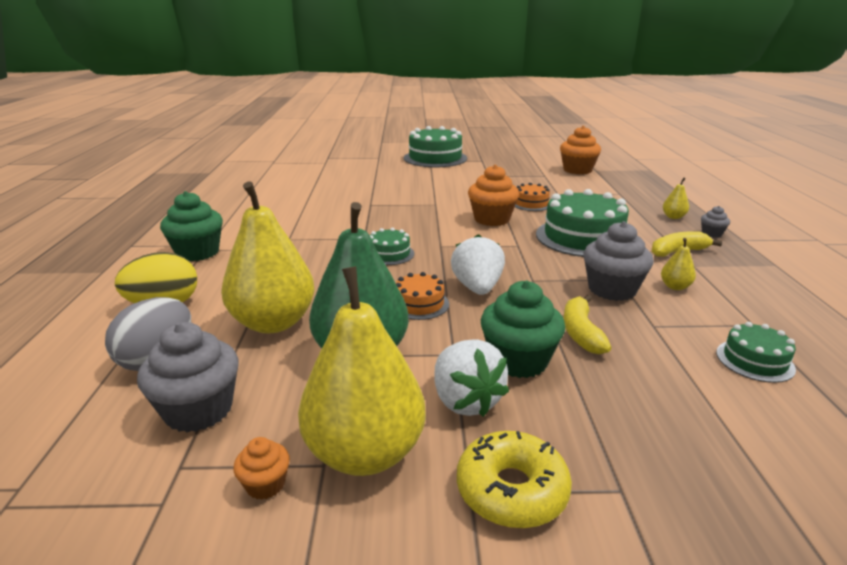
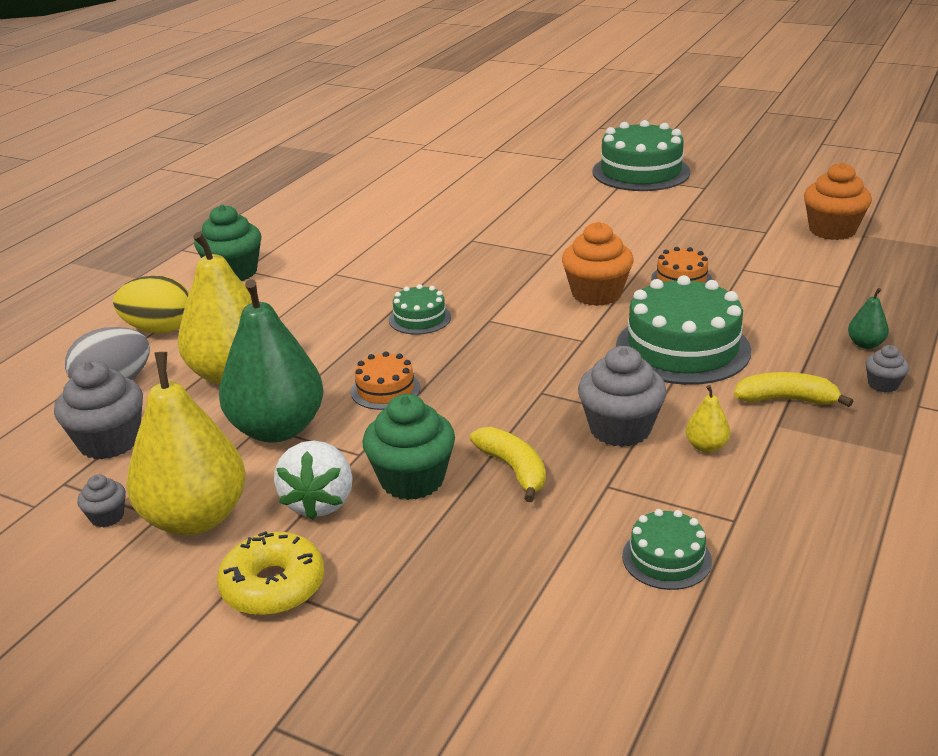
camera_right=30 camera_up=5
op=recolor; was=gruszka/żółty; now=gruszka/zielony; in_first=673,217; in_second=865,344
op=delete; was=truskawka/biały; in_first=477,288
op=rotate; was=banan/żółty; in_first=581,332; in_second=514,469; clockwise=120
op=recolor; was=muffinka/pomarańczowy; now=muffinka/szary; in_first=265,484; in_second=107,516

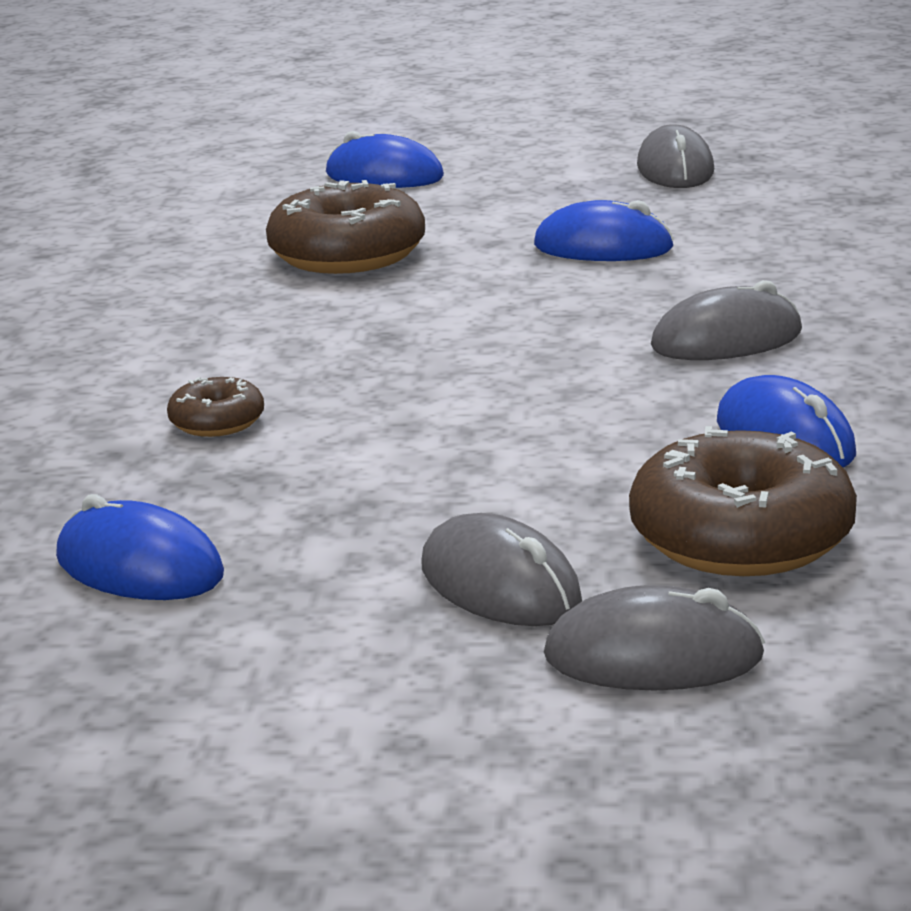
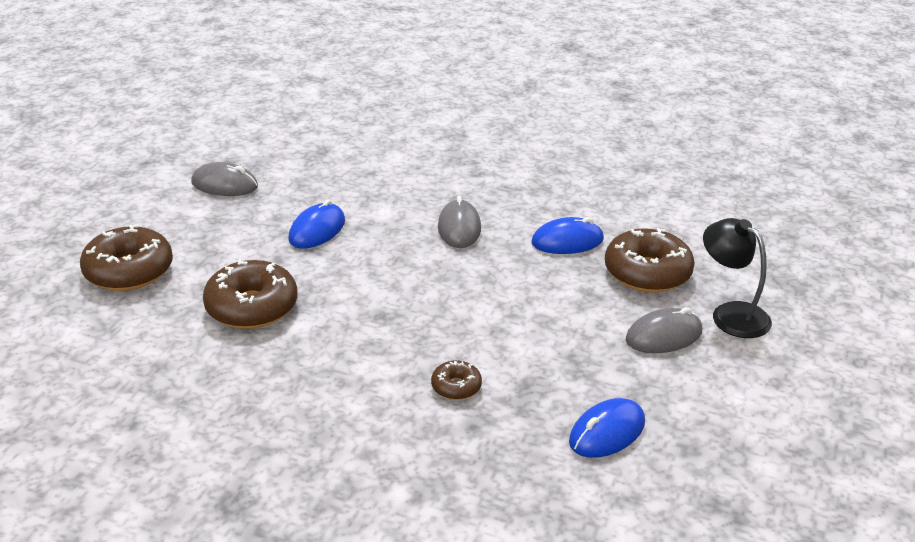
camera_right=-75 camera_up=10
op=replace; was=myszka/niebieski; now=donut/brązowy; in_first=384,176; in_second=129,271
op=replace; was=myszka/szary; now=lampka/czarny; in_first=653,657; in_second=731,314

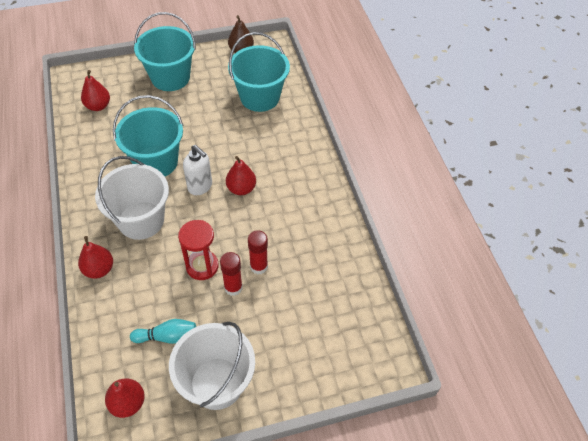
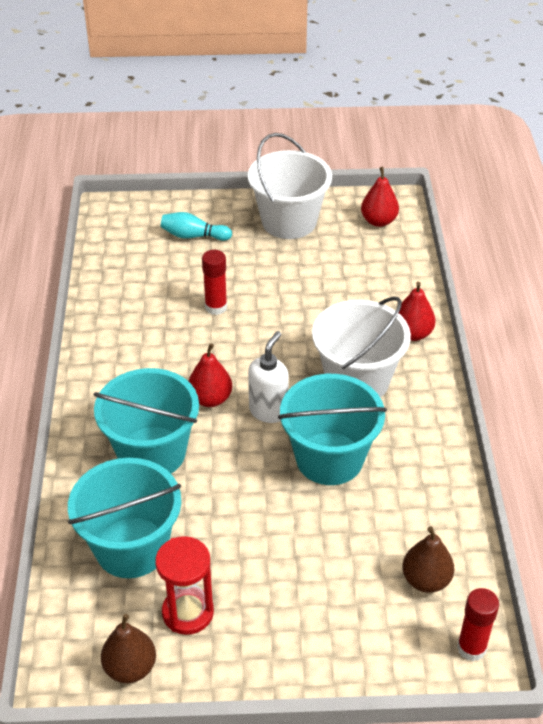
camera_right=-165 camera_up=-10
op=move; was=wiadro/turkusowy; in_first=170,77; in_second=152,453
op=recolor; was=gruszka/czerwony; now=gruszka/brązowy; in_first=98,106; in_second=426,580
op=rotate; was=dozownik mydła/biały; in_first=200,186; in_second=268,411; clockwise=60
op=move; was=klepsydra/czerwony; in_first=202,266; in_second=188,612
op=move; was=klej w sztyfcie/czerwony; in_first=233,287; in_second=471,648
op=move; was=kręgiel/turkusowy; in_first=167,336; in_second=193,236

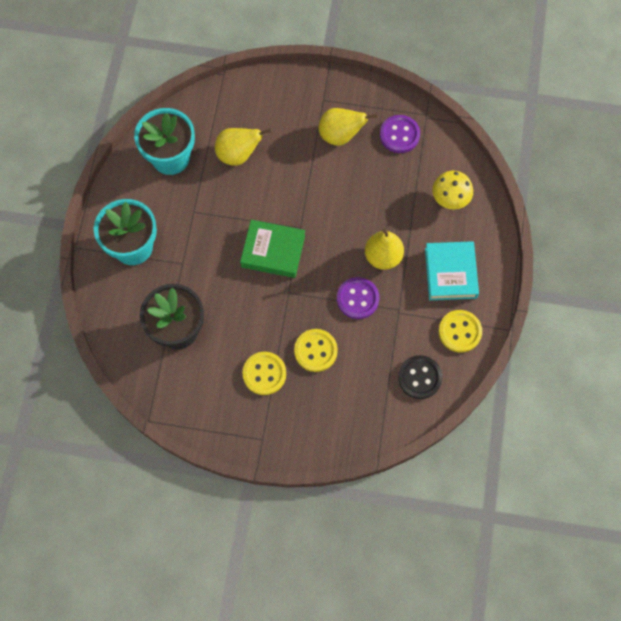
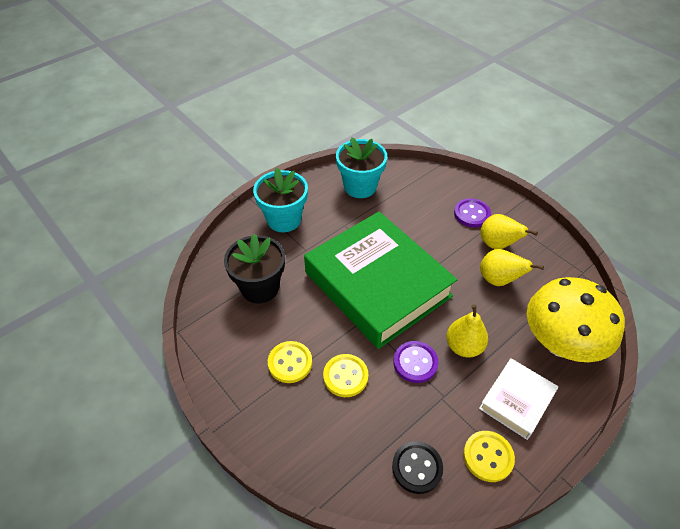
camera_right=40 camera_up=-20
op=move; was=guzik/fioletowy; in_first=399,135; in_second=472,214
op=move; was=gruszka/żółty; in_first=238,155; in_second=498,280
op=resize; was=grzyb/żółty; in_first=450,198; in_second=560,343; ratio=2.07
op=resize; was=książka/zielony; in_first=273,251; in_second=377,284; ratio=2.17
op=recolor; was=książka/turkusowy; now=książka/biały; in_first=450,273; in_second=516,401

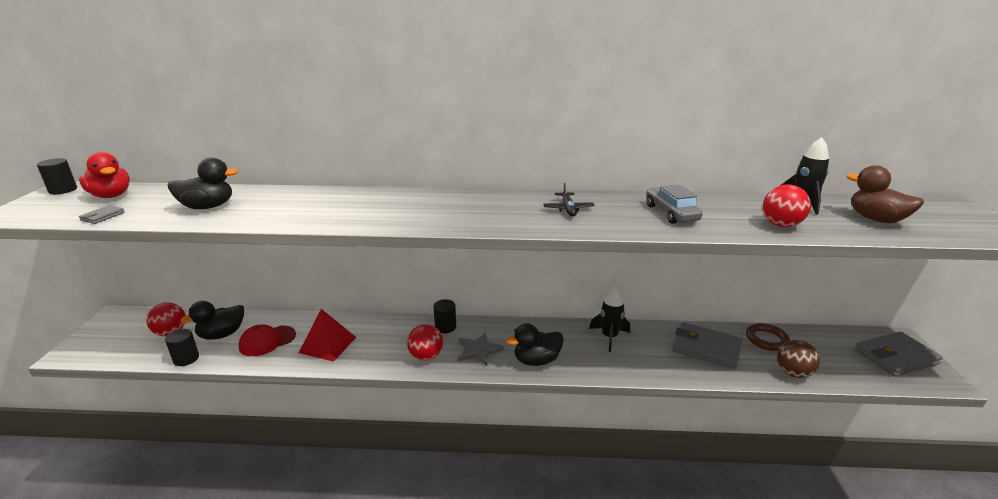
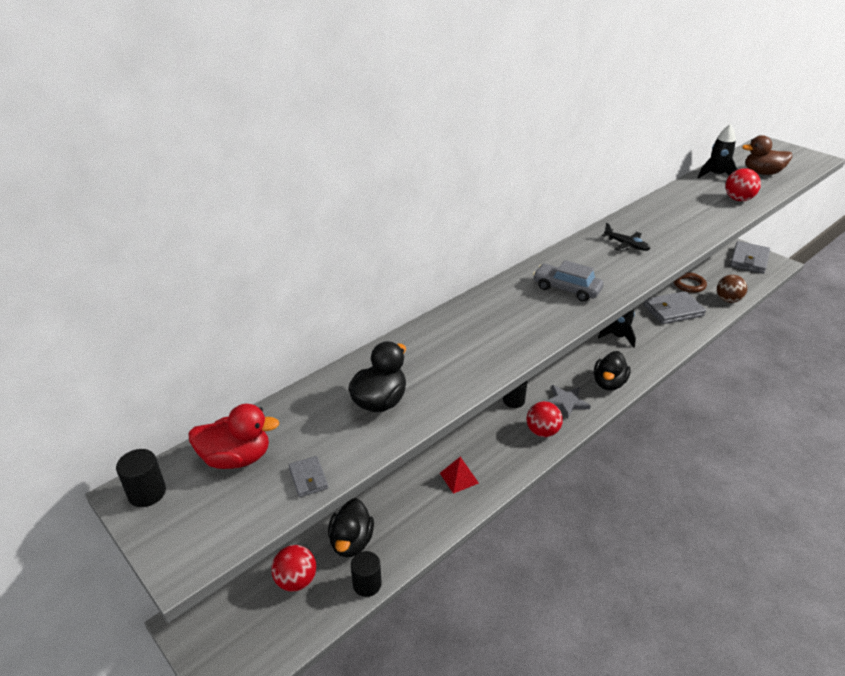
camera_right=-45 camera_up=10
op=move; was=samochód/szary; in_first=671,213; in_second=566,289
op=resize; was=piramida/czerwony; in_first=328,344; in_second=459,478; ratio=0.66
op=delete; was=czapka/czerwony; in_first=267,341

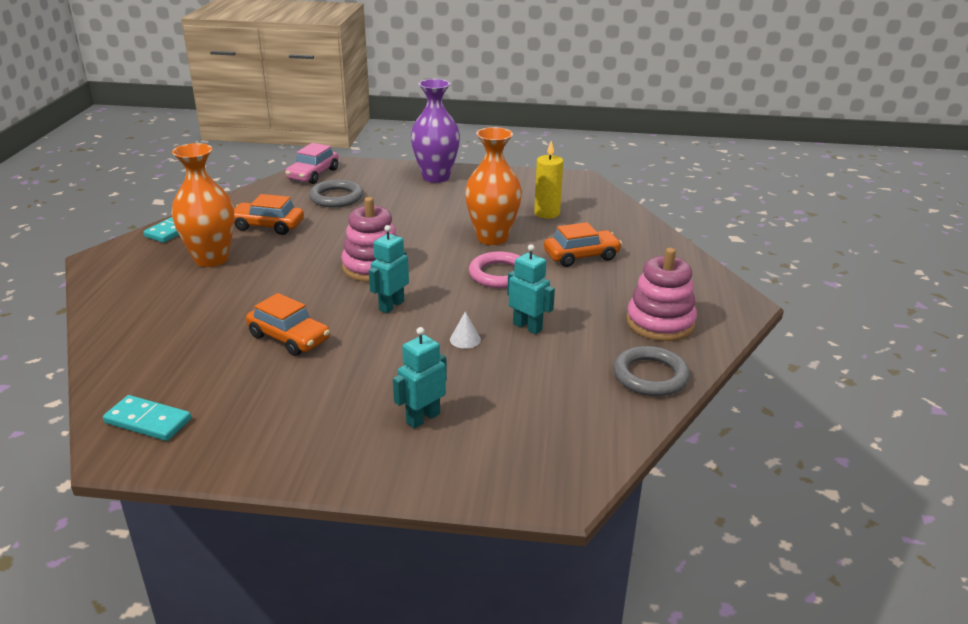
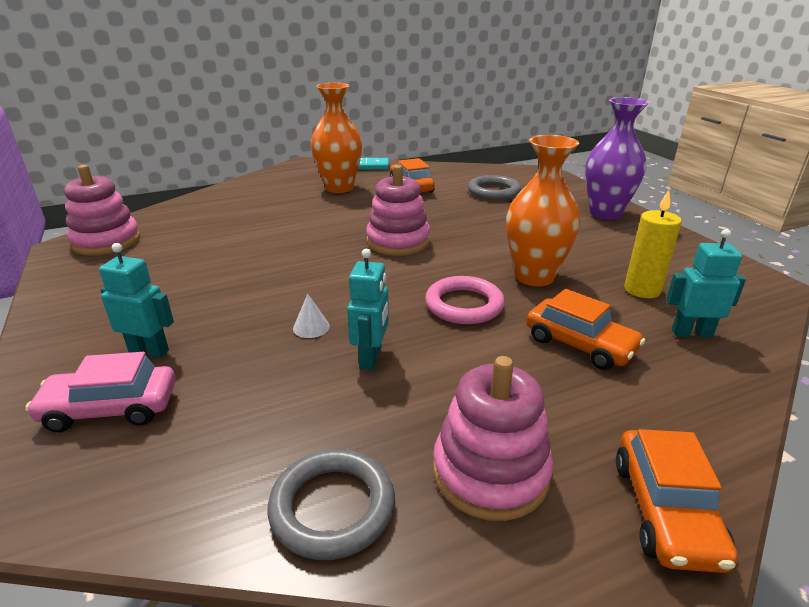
camera_right=60 camera_up=0
op=move; was=samochód/różowy; in_first=313,174; in_second=110,409
op=move; was=robot/turkusowy; in_first=391,306; in_second=691,333
op=move; was=samochód/pomarańczowy; in_first=289,338; in_second=665,511
op=replace; was=kostka domina/turkusowy; now=zabawka nakładanka/różowy; in_first=148,421; in_second=106,241

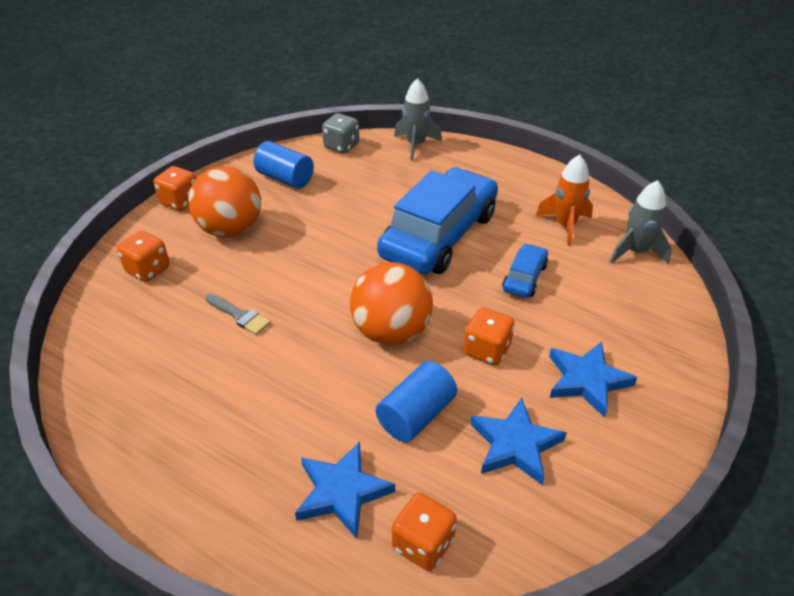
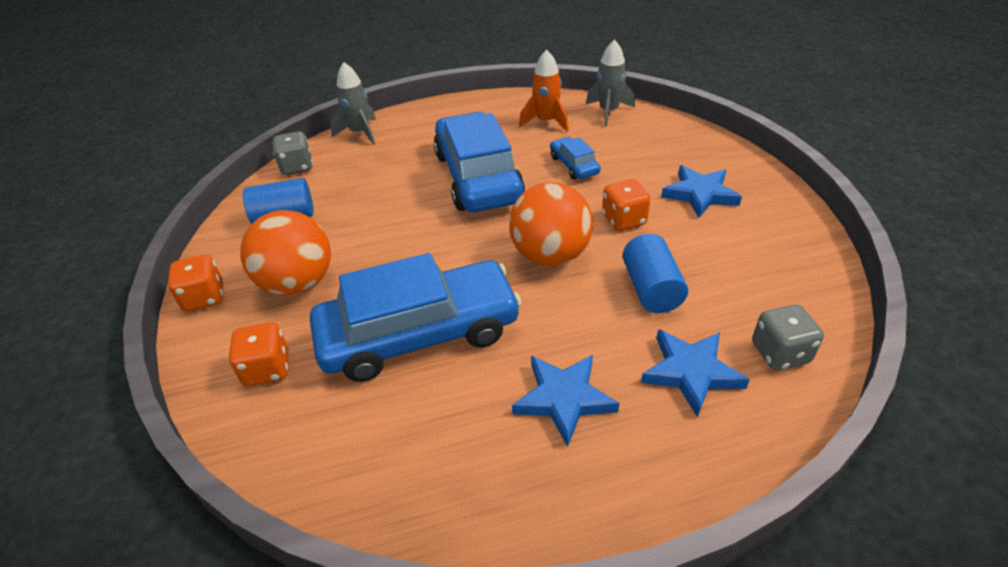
camera_right=-45 camera_up=0
op=replace; was=pędzel/szary; now=samochód/niebieski; in_first=240,315; in_second=419,334
op=move; was=gwiazda/niebieski; in_first=515,444; in_second=563,399
op=recolor; was=kostka do gry/pomarańczowy; now=kostka do gry/szary; in_first=423,544; in_second=780,353

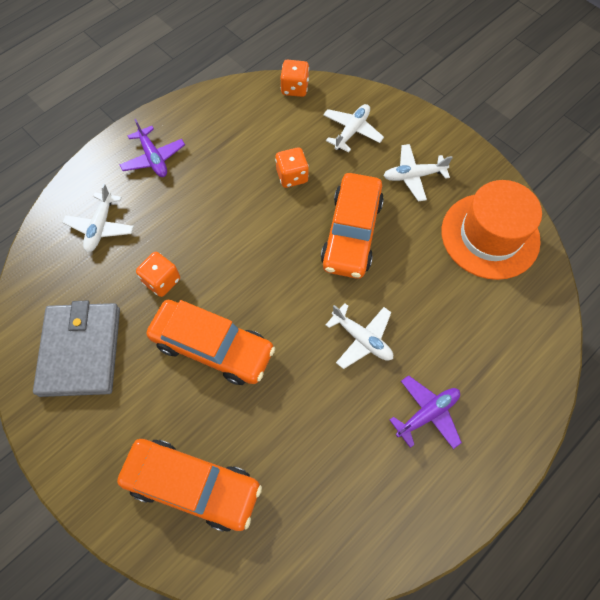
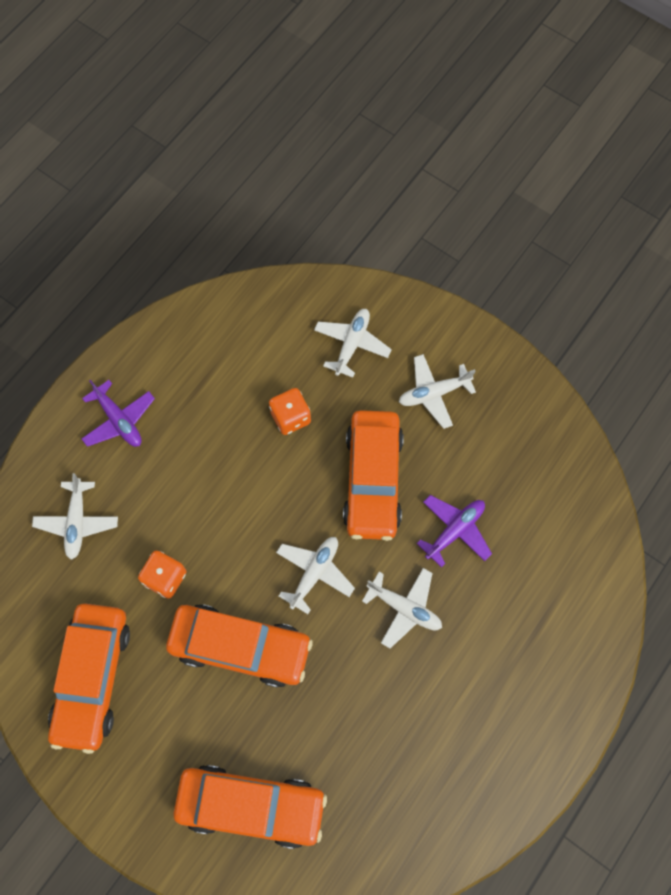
camera_right=-10 camera_up=5
op=delete; was=kostka do gry/pomarańczowy; in_first=294,88
op=delete; was=kapelusz/pomarańczowy; in_first=490,236
op=replace; was=portfel/szary; now=samochód/pomarańczowy; in_first=81,350; in_second=92,678
op=move; was=samolot/fioletowy; in_first=427,414; in_second=455,530
op=insert; now=samolot/biały; in_second=314,573

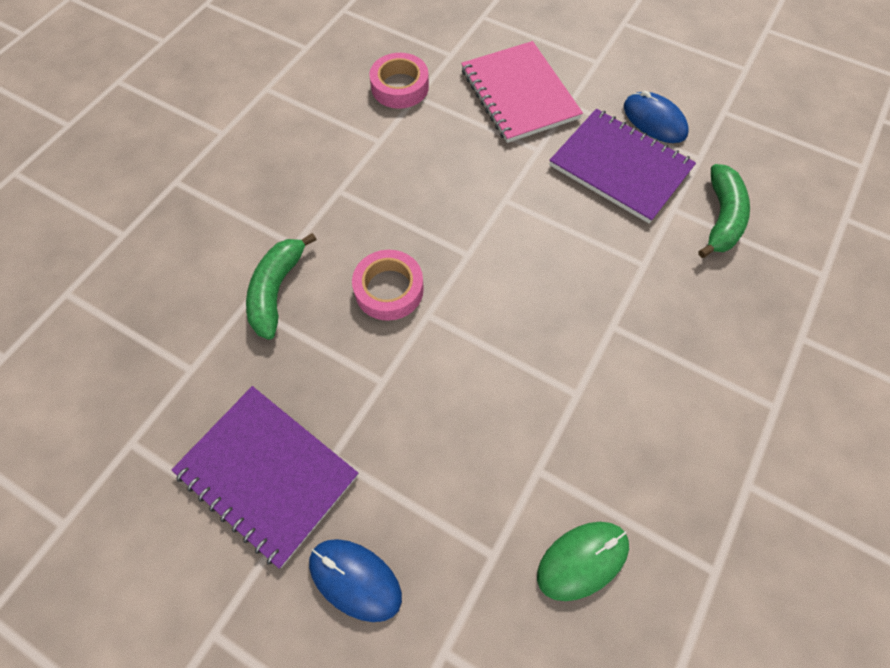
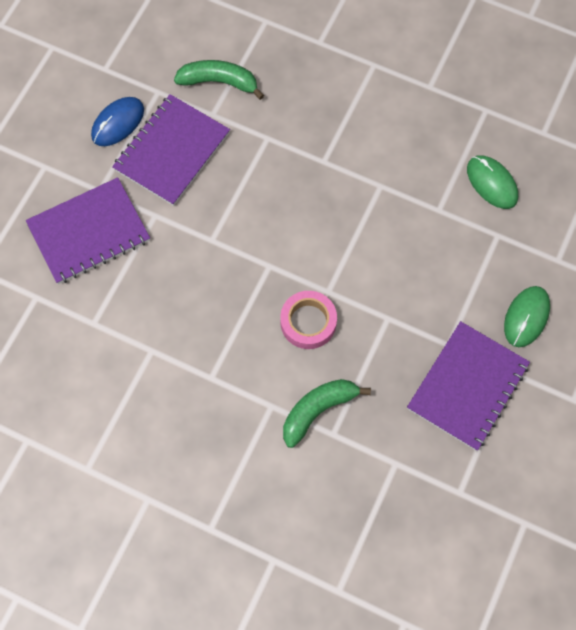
camera_right=-95 camera_up=5
op=recolor; was=zeszyt/różowy; now=zeszyt/fioletowy; in_first=519,94; in_second=89,232
op=delete; was=taśma klejąca/różowy; in_first=400,87
op=rotate; was=banan/zielony; in_first=277,290; in_second=318,410; clockwise=135
op=recolor; was=myszka/niebieski; now=myszka/zielony; in_first=355,579; in_second=526,317

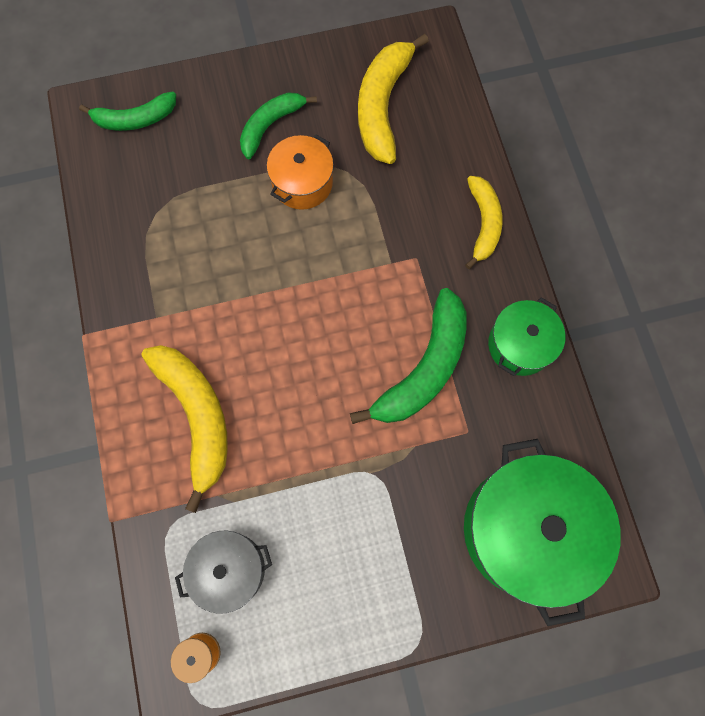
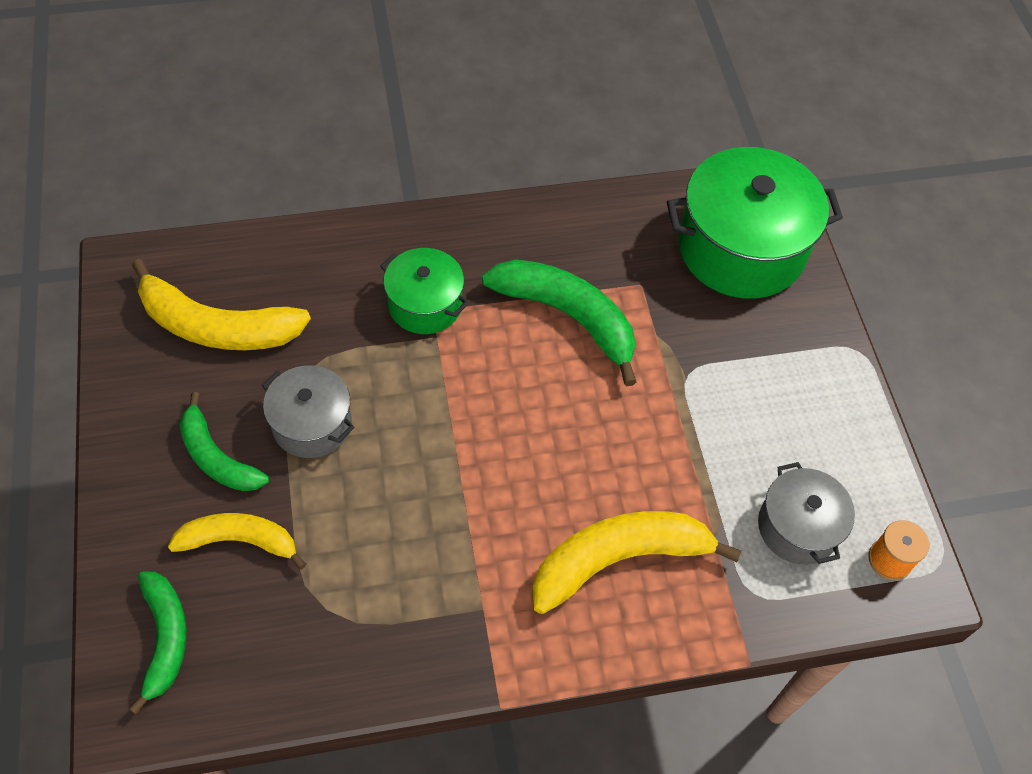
camera_right=-90 camera_up=-15
op=recolor; was=garnek/pomarańczowy; now=garnek/szary; in_first=302,183; in_second=312,424
op=move; was=banan/żółty; in_first=483,223; in_second=239,541
op=move; was=garnek/zielony; in_first=520,345; in_second=425,304

